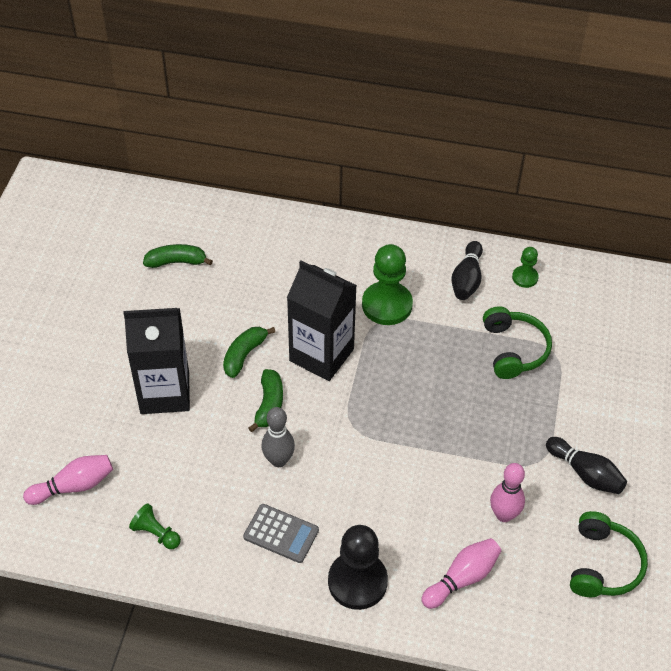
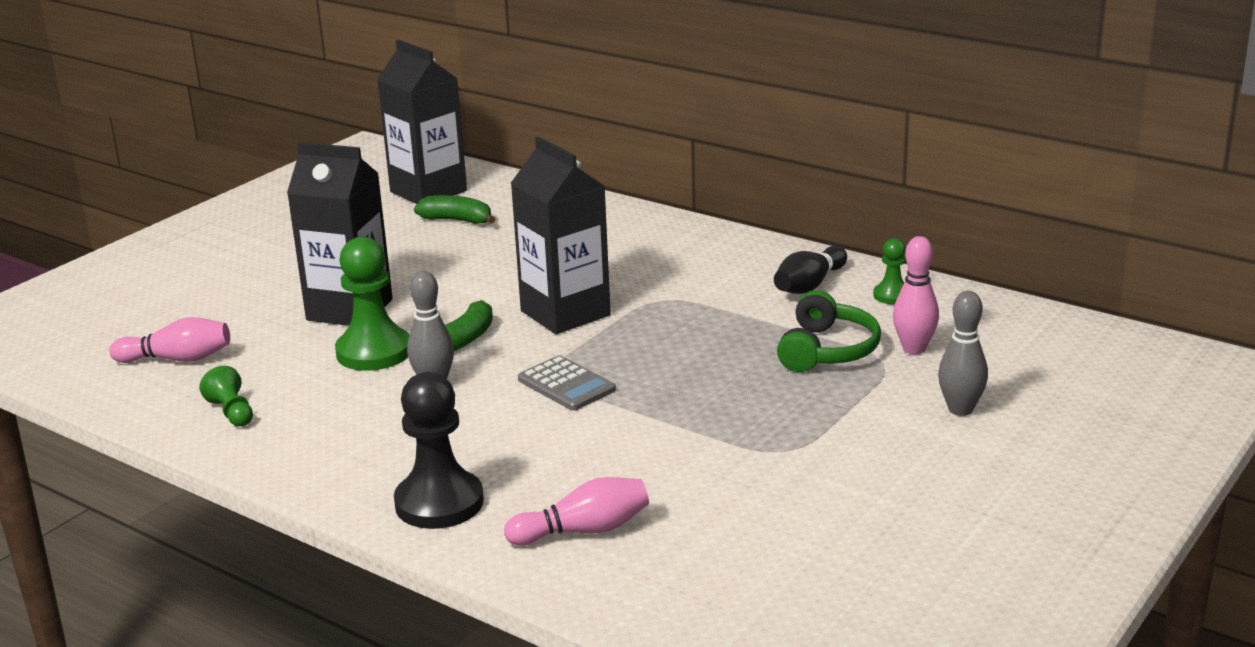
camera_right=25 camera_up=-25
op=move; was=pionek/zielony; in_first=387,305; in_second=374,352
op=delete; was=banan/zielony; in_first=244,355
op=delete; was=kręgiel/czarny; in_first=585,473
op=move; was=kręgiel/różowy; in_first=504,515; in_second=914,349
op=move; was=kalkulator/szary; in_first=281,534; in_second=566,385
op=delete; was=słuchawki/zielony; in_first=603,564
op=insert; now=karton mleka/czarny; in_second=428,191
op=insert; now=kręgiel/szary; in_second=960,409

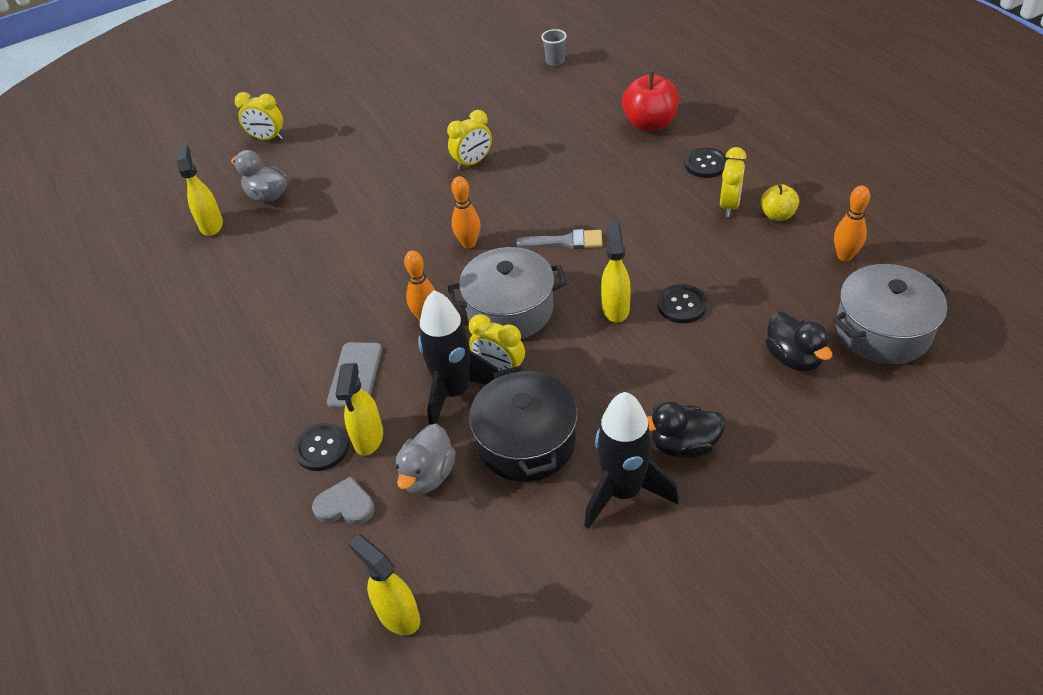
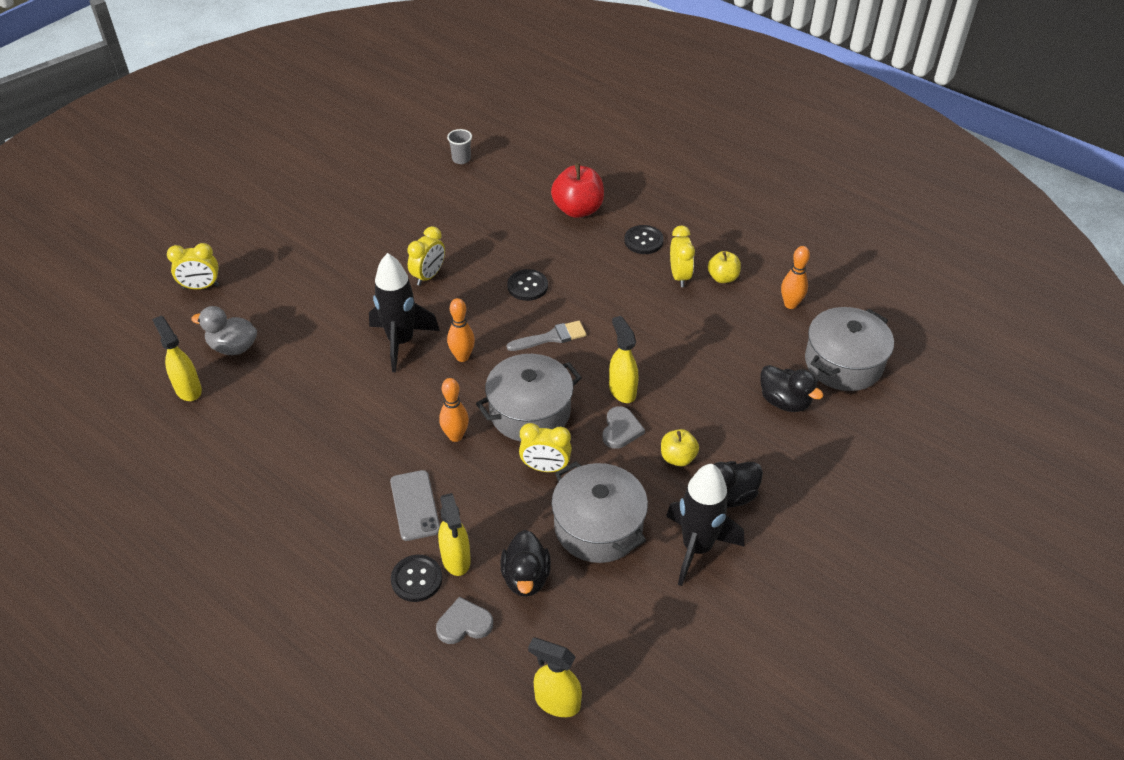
camera_right=-25 camera_up=0
op=move; was=guzik/czarny; in_first=682,305; in_second=527,286
op=move; was=rakieta/czarny; in_first=454,392; in_second=401,342
op=recolor; was=garnek/czarny; now=garnek/szary; in_first=526,442; in_second=598,526
op=recolor; was=kaczka/szary; now=kaczka/czarny; in_first=428,475; in_second=526,577
op=insert; now=serce/szary; in_second=621,429
op=insert; now=jabłko/żółty; in_second=677,458

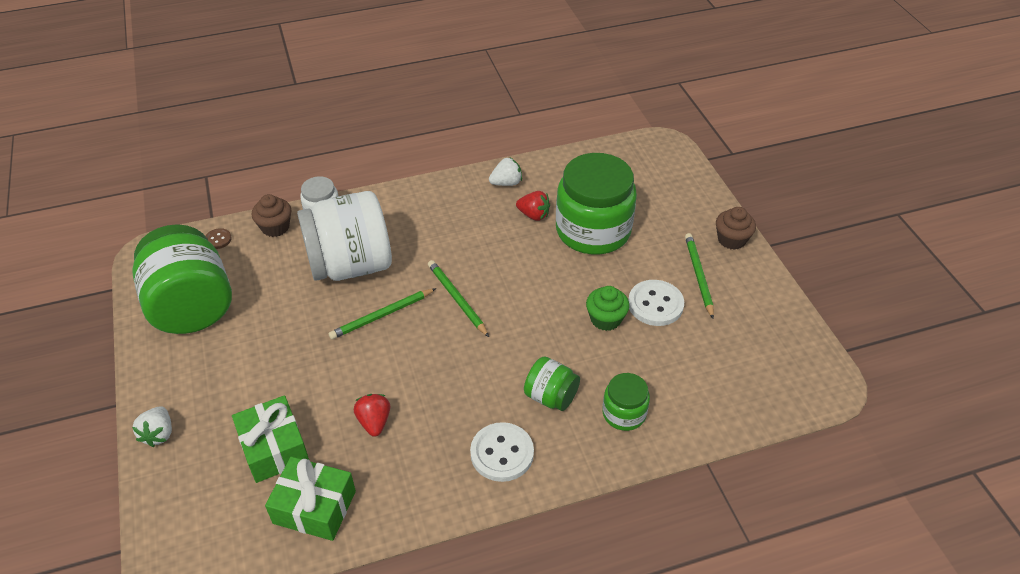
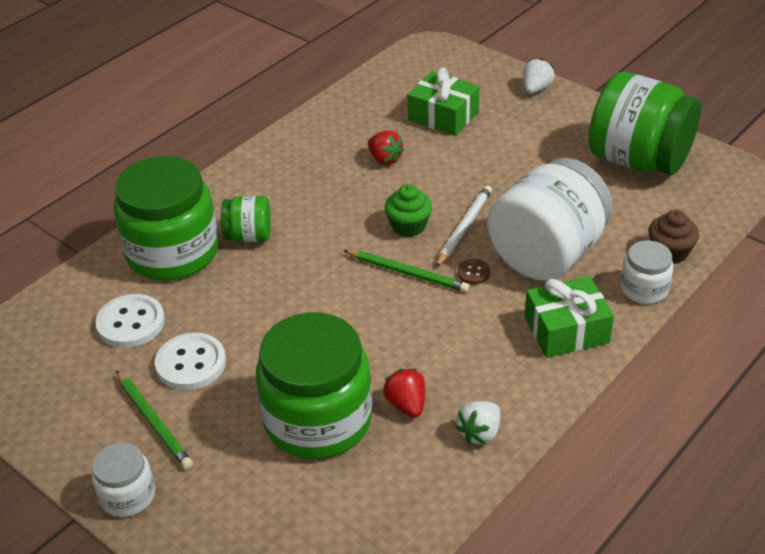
camera_right=150 camera_up=-5
op=rotate; was=truskawka/czerwony; in_first=534,215; in_second=406,404; clockwise=75
op=replace; was=muffinka/brązowy; now=słoik/biały; in_first=731,239; in_second=128,495
op=move; was=guzik/brązowy; in_first=218,239; in_second=473,273
op=move; was=muffinka/zielony; in_first=605,319; in_second=408,226
op=recolor; was=ołówek/zielony; now=ołówek/biały; in_first=382,315; in_second=464,227
op=resize; was=słoik/zielony; in_first=624,413; in_second=173,252; ratio=2.05
op=rotate; was=truskawka/biały; in_first=158,434; in_second=536,89; clockwise=60
op=move; was=guzik/biały; in_first=502,453; in_second=131,323
op=move; was=prezent/zielony; in_first=314,507; in_second=566,330

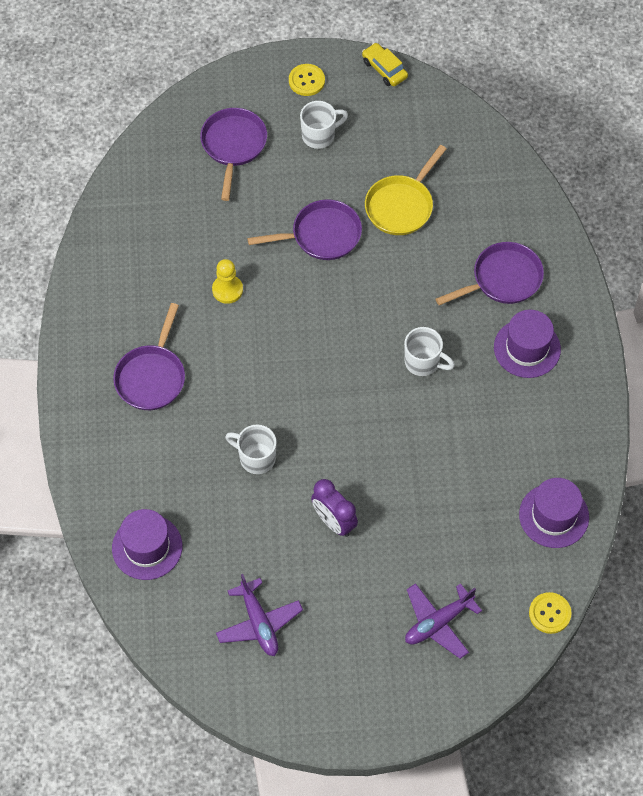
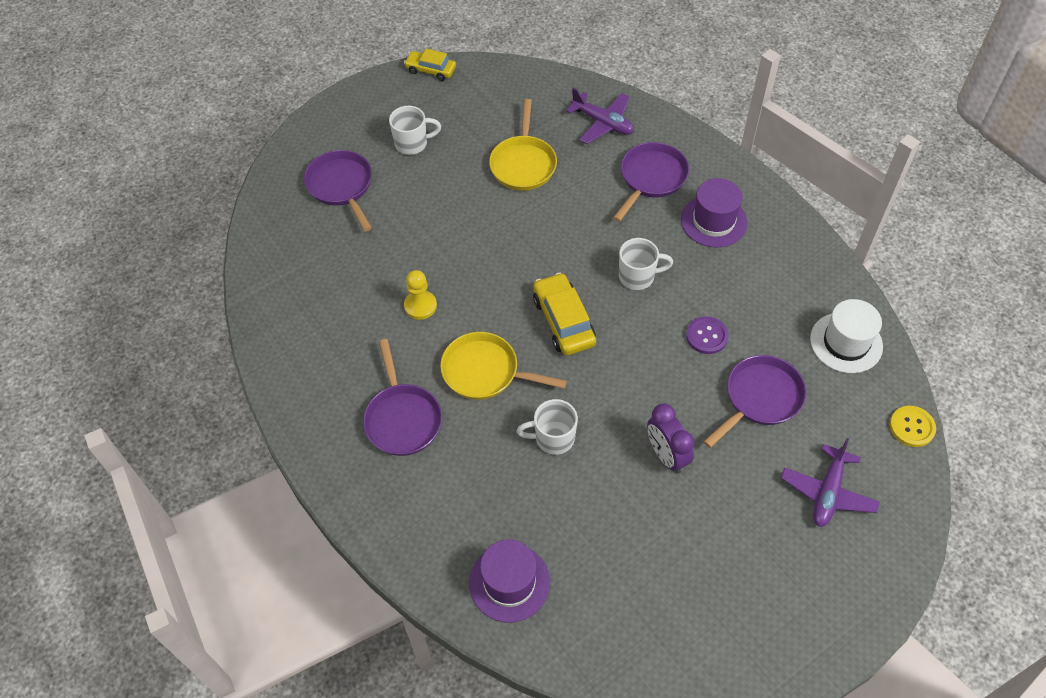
camera_right=-30 camera_up=-5
op=delete; was=guzik/żółty; in_first=306,81
op=rotate; was=kubek/biały; in_first=319,135; in_second=412,143; clockwise=45
op=move; was=patelnia/fioletowy; in_first=322,235; in_second=760,398
op=recolor; was=kapelusz/fioletowy; now=kapelusz/biały; in_first=554,516; in_second=846,342
op=rotate; was=budzik/fioletowy; in_first=334,522; in_second=666,455; clockwise=45
op=move; was=samolot/fioletowy; in_first=259,623; in_second=603,123
op=insert; now=samochód/żółty; in_second=564,321
op=insert; now=guzik/fioletowy; in_second=706,336
op=insert; now=patelnia/żółty; in_second=485,372

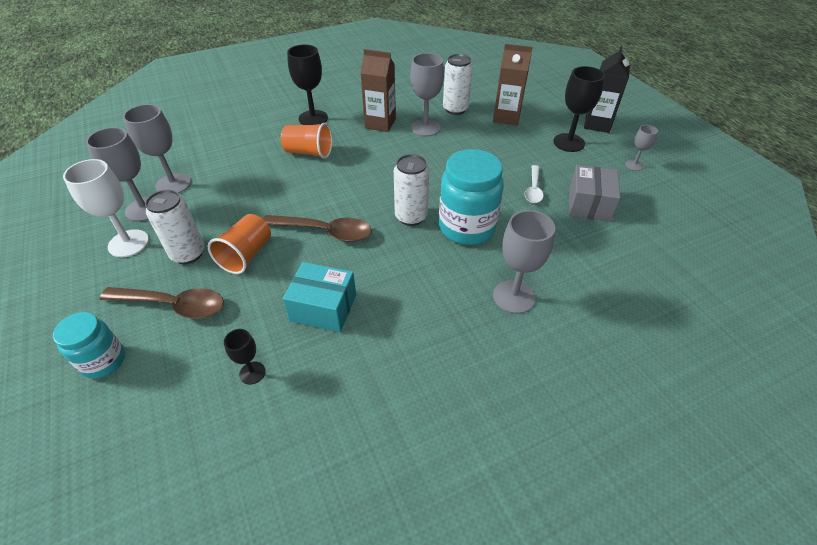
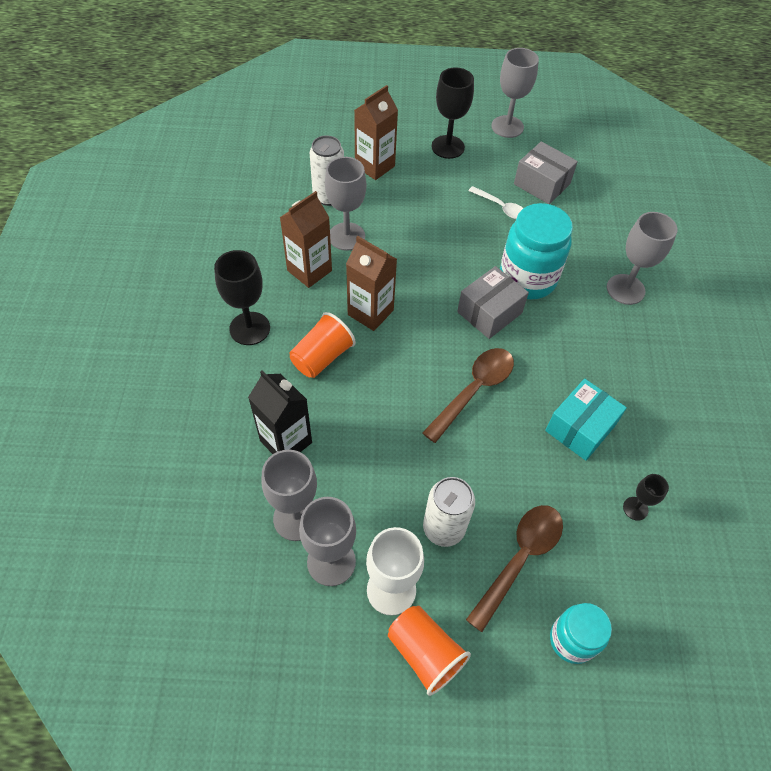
camera_right=-65 camera_up=10
op=move; was=karton mleka/czarny; in_first=597,124; in_second=286,441
op=resize; was=kielich/szary; in_first=634,165; in_second=507,127; ratio=1.85
op=replace; was=puszka/biały; now=pudełko/szary; in_first=411,217; in_second=489,312
op=move; was=szklanka/pomarańczowy; in_first=246,255; in_second=425,653
op=insert; now=karton mleka/brązowy; in_second=370,312

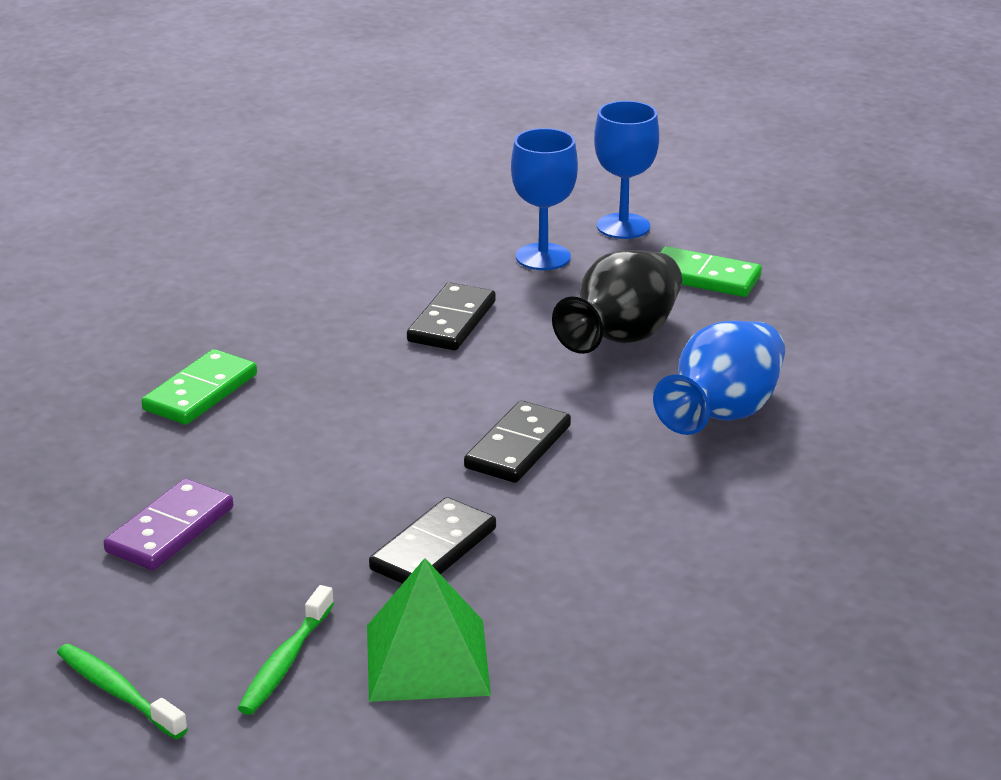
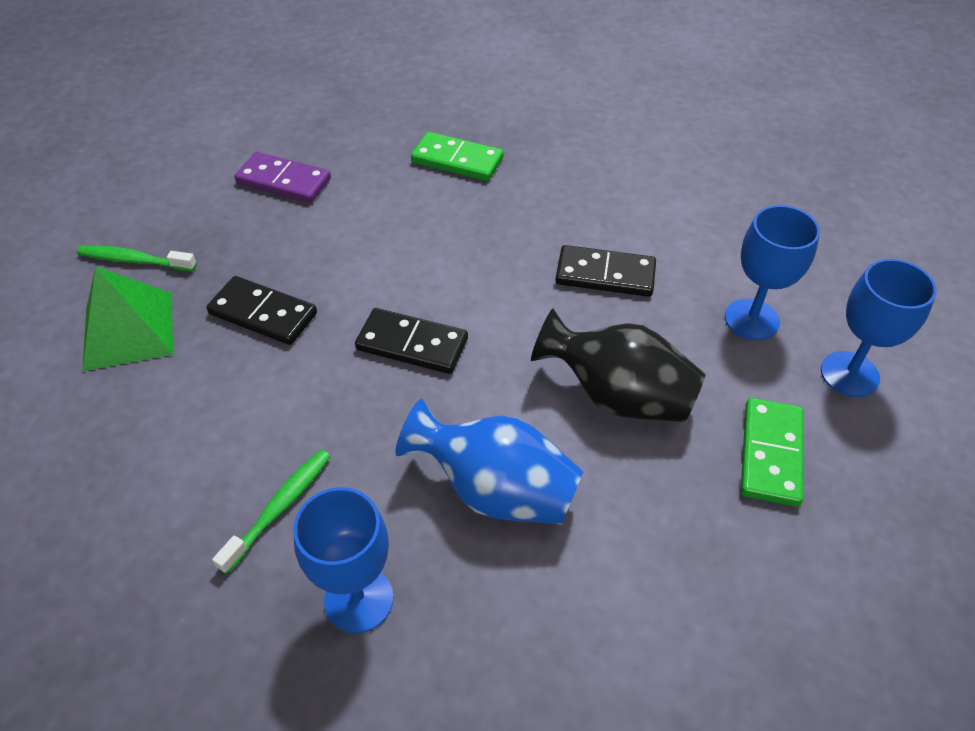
camera_right=80 camera_up=20
op=move; was=szczoteczka do zębów/zielony; in_first=117,692; in_second=280,507
op=insert; now=kielich/niebieski; in_second=359,599

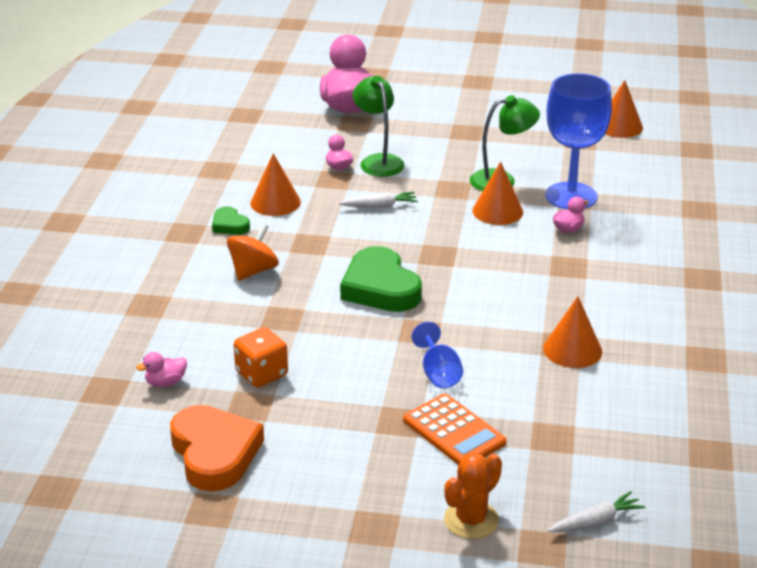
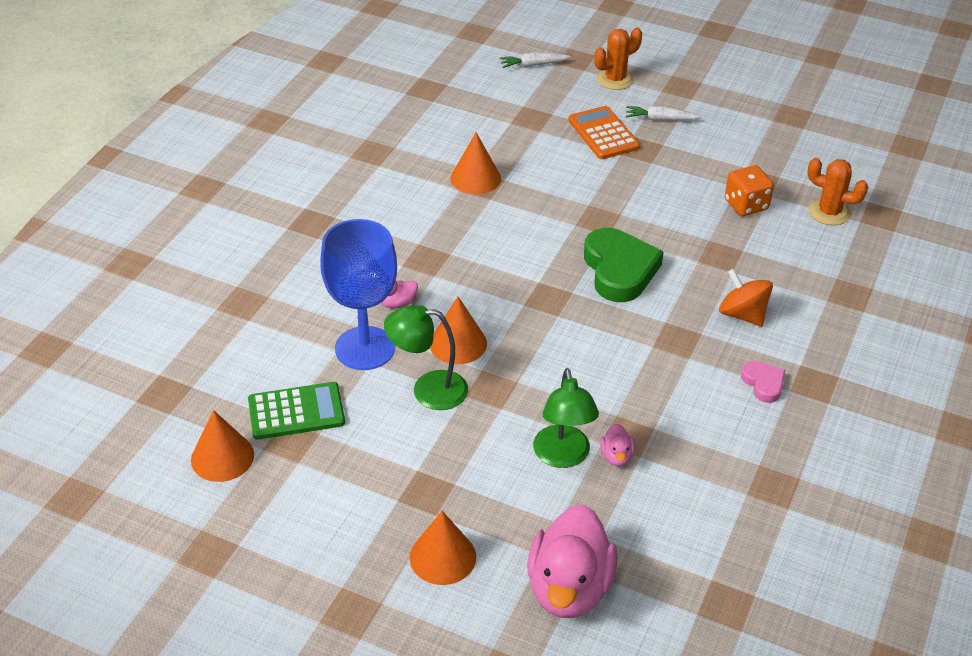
camera_right=-165 camera_up=10
op=move; was=stożek/pomarańczowy; in_first=275,202; in_second=443,557
op=move; was=marchewka/biały; in_first=380,206; in_second=660,119
op=recolor; was=serce/zielony; now=serce/różowy; in_first=229,225; in_second=763,383
op=rotate; was=bączek/pomarańczowy; in_first=253,271; in_second=742,314; clockwise=90
op=delete; was=kielich/niebieski; in_first=438,373
op=replace; was=kaczka/różowy; now=kaktus/pomarańczowy; in_first=165,382; in_second=829,212
op=delete; was=serce/pomarańczowy; in_first=214,453
op=insert; now=kalkulator/zielony; in_second=296,412

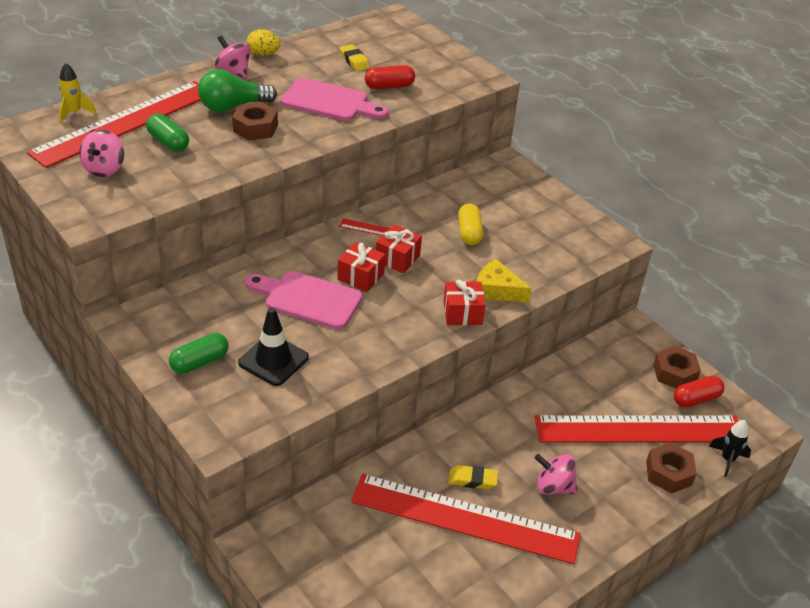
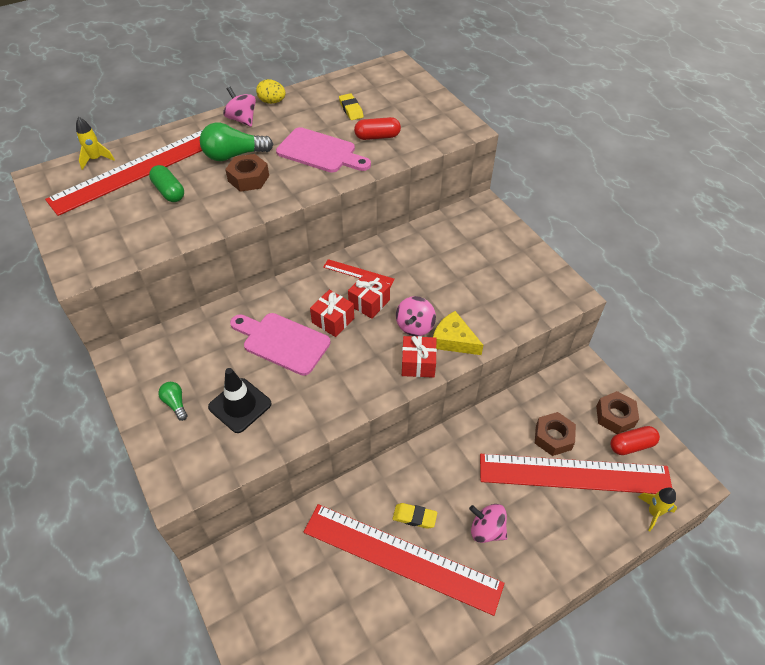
camera_right=10 camera_up=10
op=move; was=bączek/różowy; in_first=104,169; in_second=415,326
op=delete; was=kapsułka/żółty; in_first=469,232
op=replace; was=kapsułka/zielony; now=żarówka/zielony; in_first=200,362; in_second=175,404
op=recolor; was=rakieta/czarny; now=rakieta/żółty; in_first=727,459; in_second=653,512
op=move; was=nakrętka/brązowy; in_first=668,473; in_second=553,437

